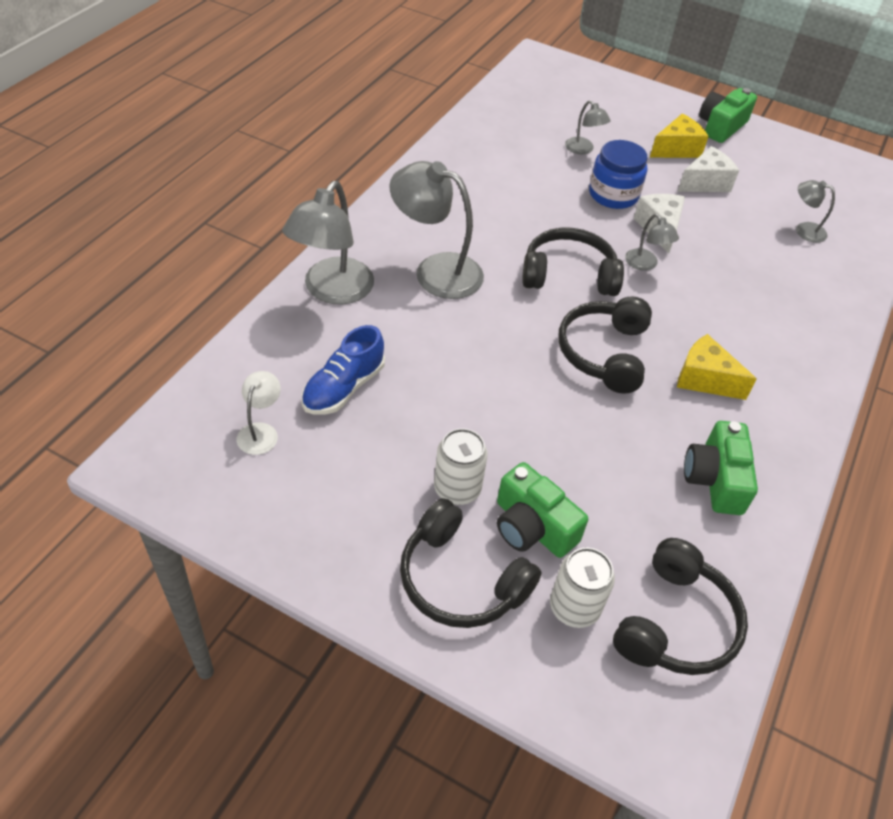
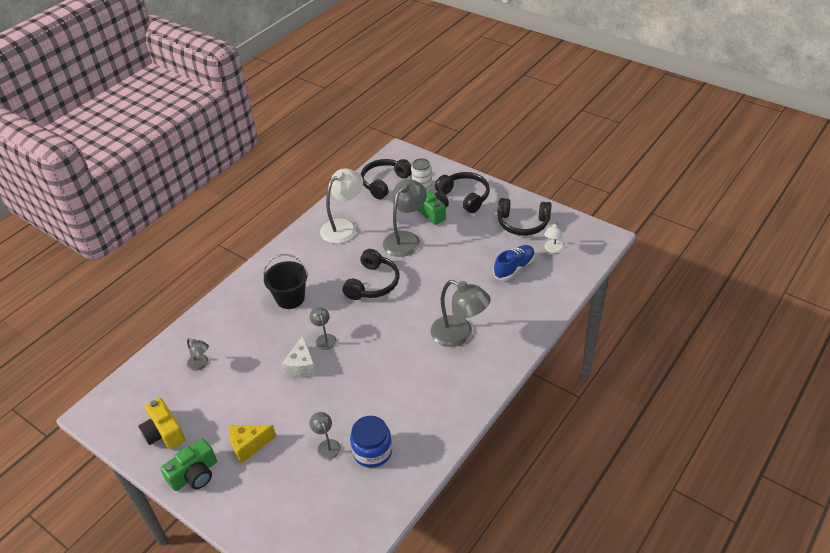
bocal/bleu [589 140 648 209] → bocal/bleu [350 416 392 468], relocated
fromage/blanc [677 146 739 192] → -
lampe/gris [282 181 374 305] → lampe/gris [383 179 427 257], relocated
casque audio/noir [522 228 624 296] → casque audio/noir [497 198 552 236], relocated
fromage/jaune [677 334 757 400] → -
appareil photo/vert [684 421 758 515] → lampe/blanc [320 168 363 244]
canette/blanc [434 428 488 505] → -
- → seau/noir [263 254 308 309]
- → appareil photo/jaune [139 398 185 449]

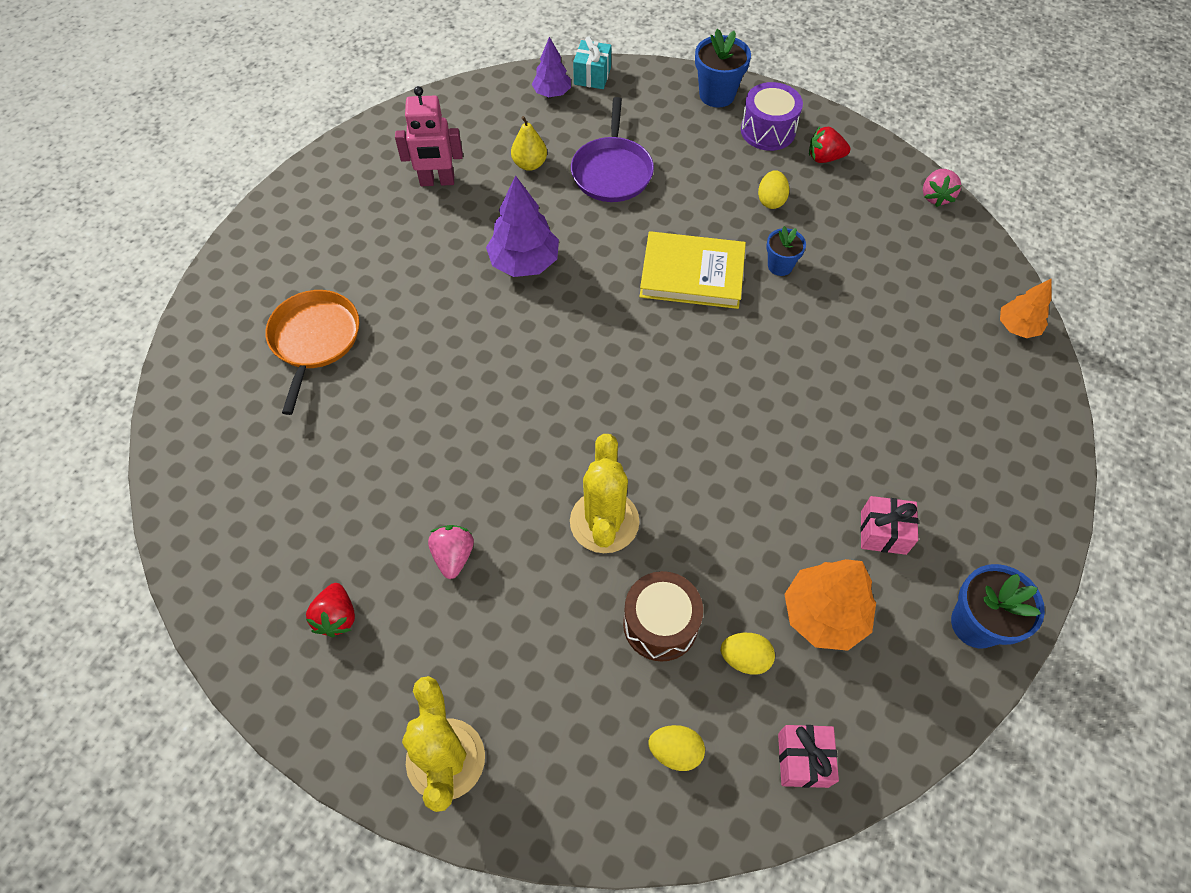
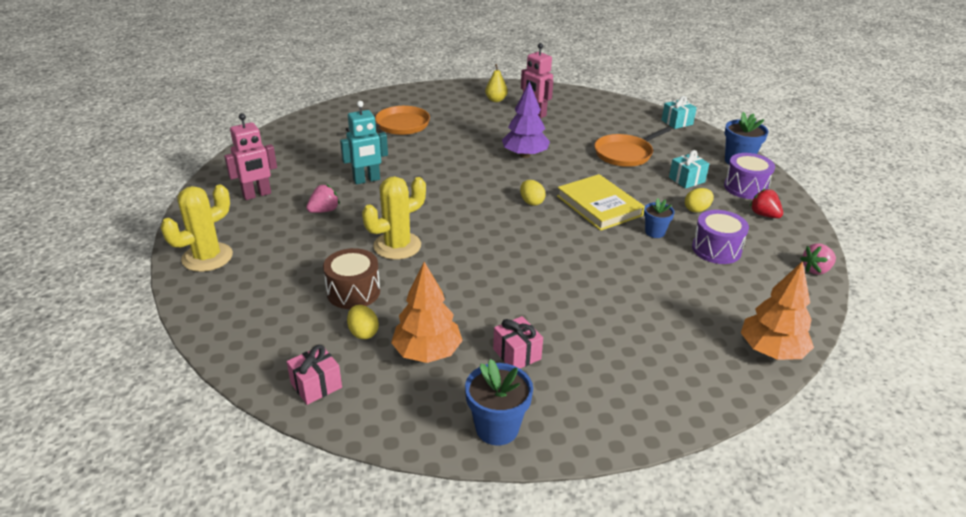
arbre/violet [532 37 571 97] → -
poêle/violet [571 97 654 202] → poêle/orange [594 127 672 167]
poire/jaune [511 116 547 171] → poire/jaune [485 64 508 102], relocated
arbre/orange [1000 278 1052 338] → arbre/orange [741 261 814 360], x1.61
fraise/rouge [306 583 355 637] → robot/rose [224 113 277 200]
œuf/jaune [648 725 705 771] → œuf/jaune [520 180 546 206], relocated
- → robot/turquoise [340 101 388 184]
- → cadeau/turquoise [669 150 709 189]
- → tambour/violet [692 210 749 264]

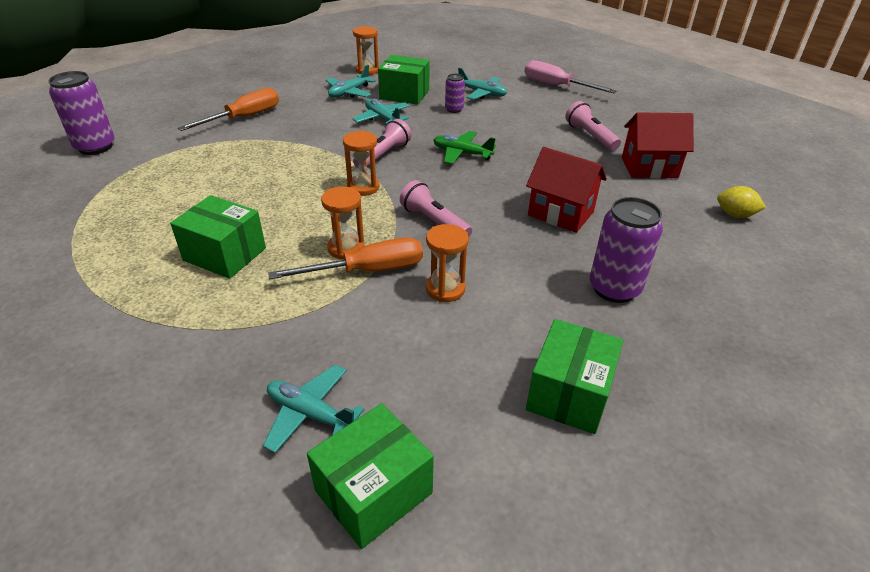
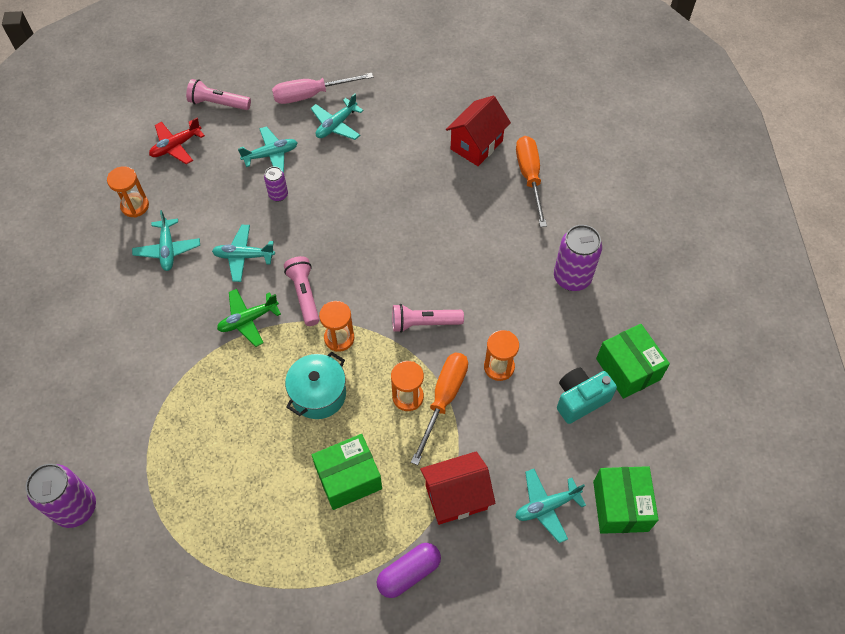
boîte/vert [378 55 430 105] → -
tournevis/orange [178 88 279 131] → tournevis/orange [516 136 547 227], relocated
lampe de poche/rose [565 101 621 151] → lampe de poche/rose [186 79 251 110], relocated
avion/vert [433 131 496 164] → avion/vert [217 289 281 347], relocated
maison/rouge [526 147 607 233] → maison/rouge [420 452 495 525], relocated
citron/jaune [717 186 766 218] → -
- → avion/turquoise [311 94 364 140]
- → avion/rouge [149 118 205 164]
- → marmite/turquoise [285 352 346 419]
- → appareil photo/turquoise [557 367 617 424]
- → gélule/violet [377 543 441 598]

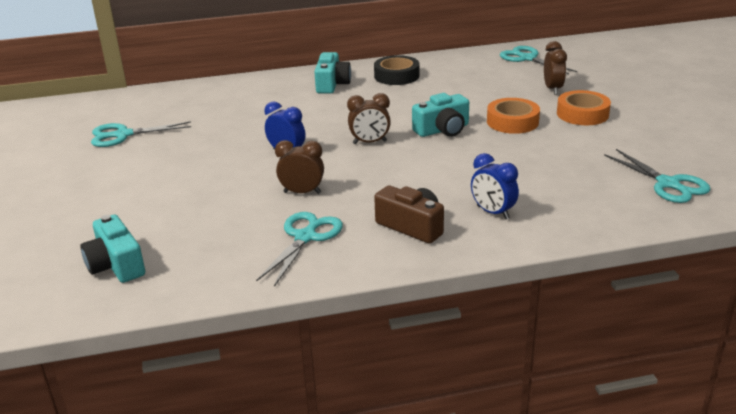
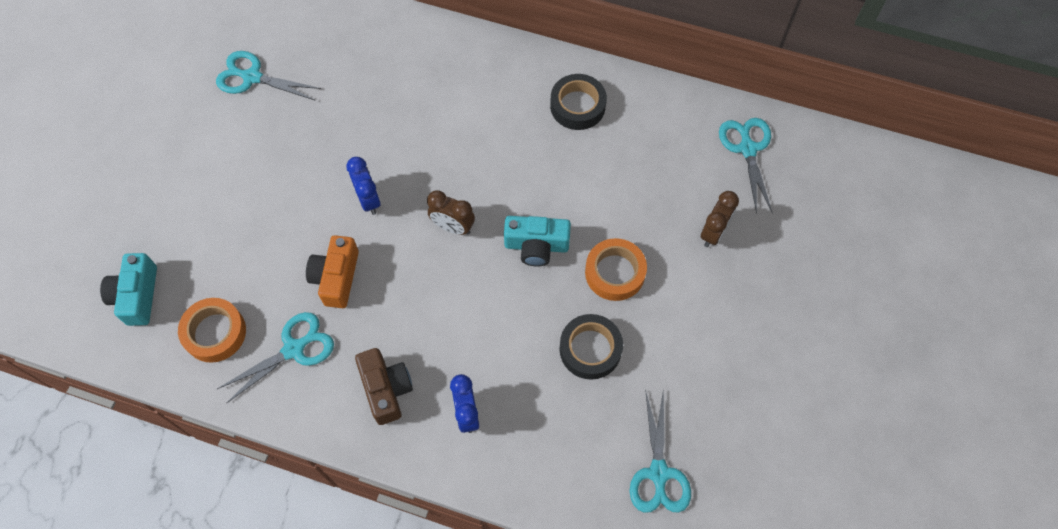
appareil photo/turquoise [315 52 351 94] → -
ruban adhésif/orange [557 90 611 125] → ruban adhésif/orange [178 298 246 363], relocated
réveil/marron [275 140 324 194] → appareil photo/orange [306 235 359 308]
- → ruban adhésif/noir [559 314 623 380]

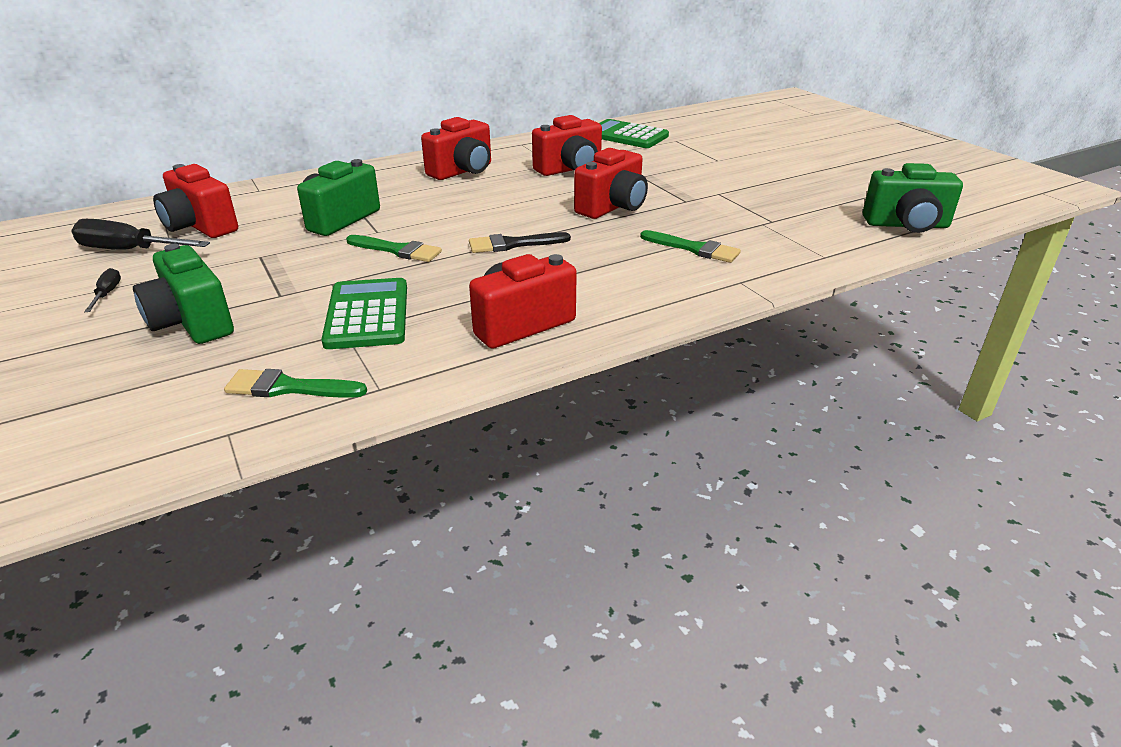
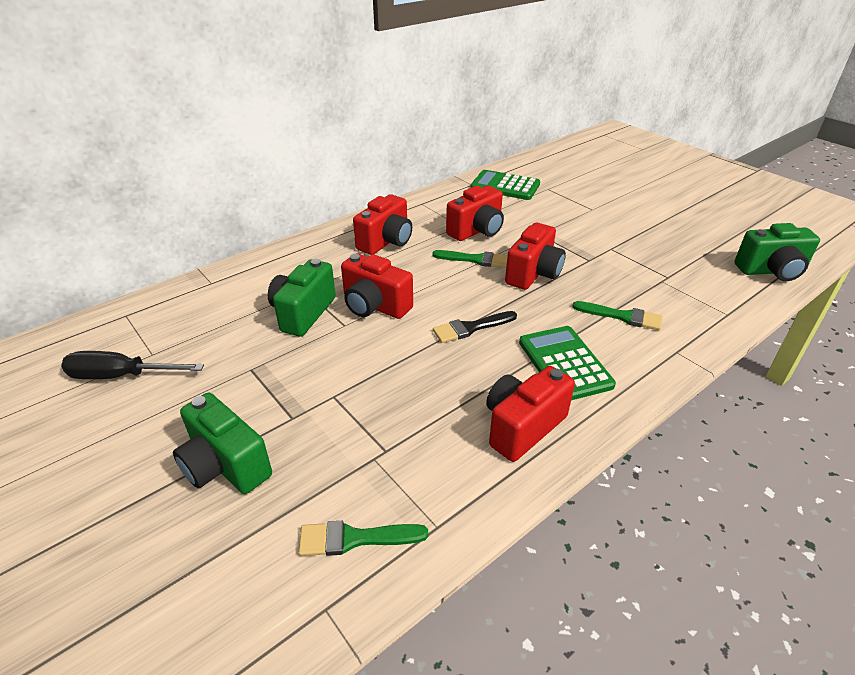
appareil photo/rouge [153 164 238 238] → appareil photo/rouge [341 254 413 319], relocated
pinceau/vert [346 235 442 262] → pinceau/vert [432 250 508 268], relocated
tournevis/noir [84 268 121 312] → -
calculatrice/vert [321 278 407 349] → calculatrice/vert [519 326 616 400], relocated

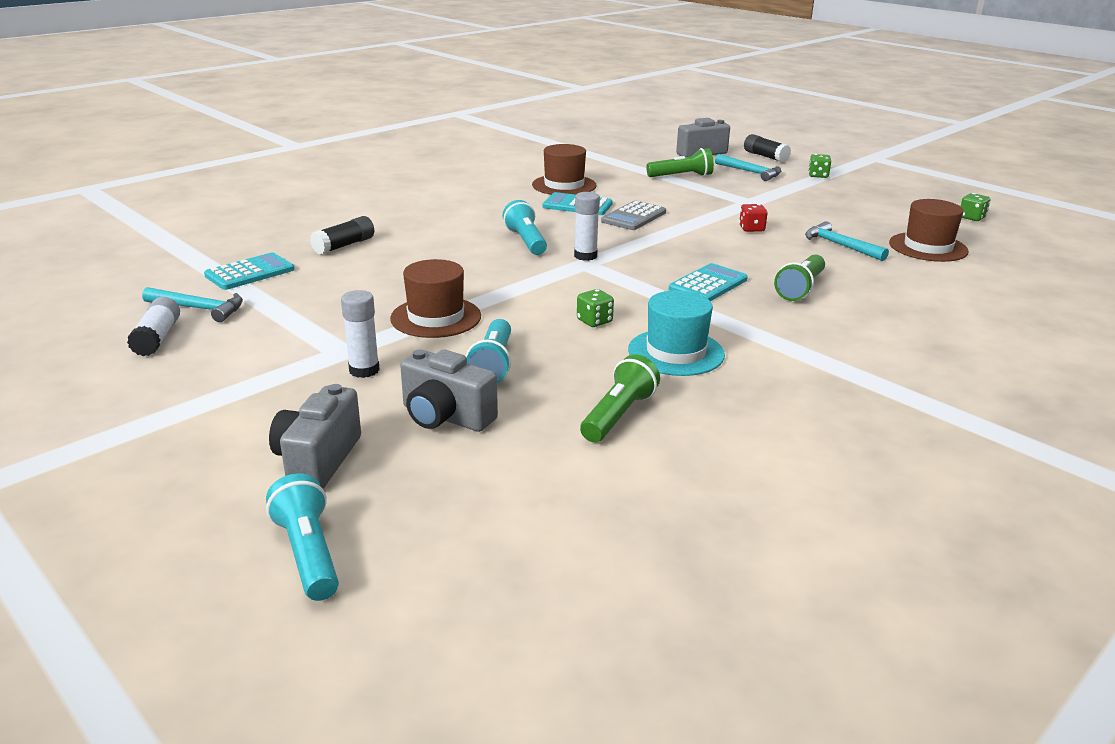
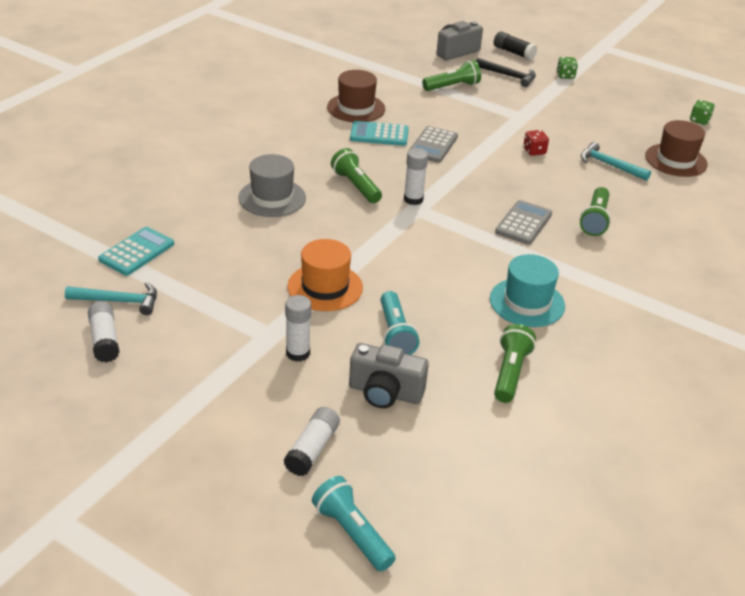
marteau/turquoise [715 154 781 181] → marteau/noir [476 58 536 87]
lampe de poche/turquoise [502 200 547 255] → lampe de poche/vert [331 148 382 203]
bâton de colle/noir [310 216 374 255] → -
chapeau/marron [390 259 481 338] → chapeau/orange [288 239 363 311]
calculatrice/turquoise [669 263 748 301] → calculatrice/gris [495 200 552 245]
dé/vert [577 289 614 327] → -
appareil photo/gris [269 384 361 489] → bâton de colle/blanc [284 407 340 476]
- → chapeau/gris [238 154 306 217]

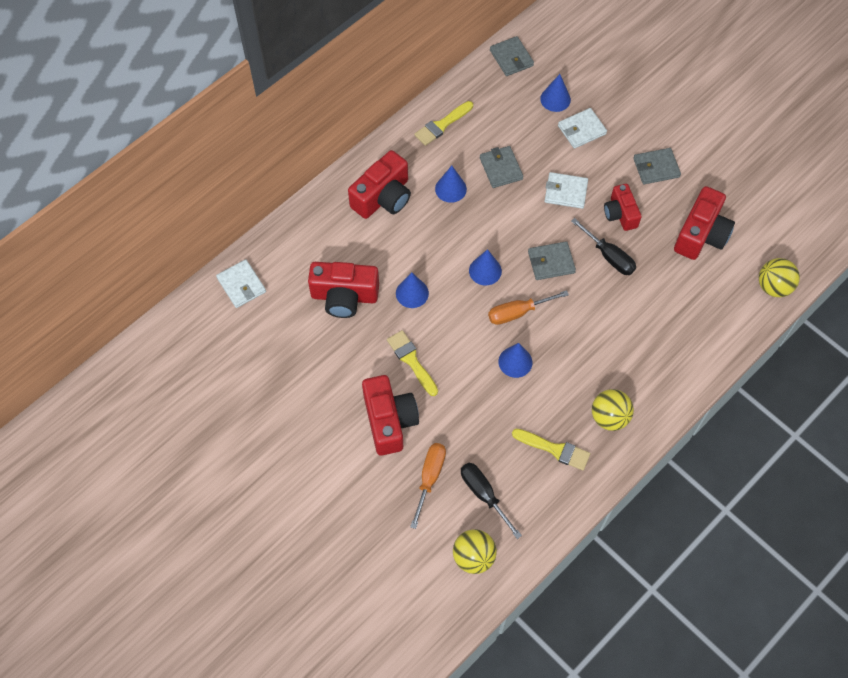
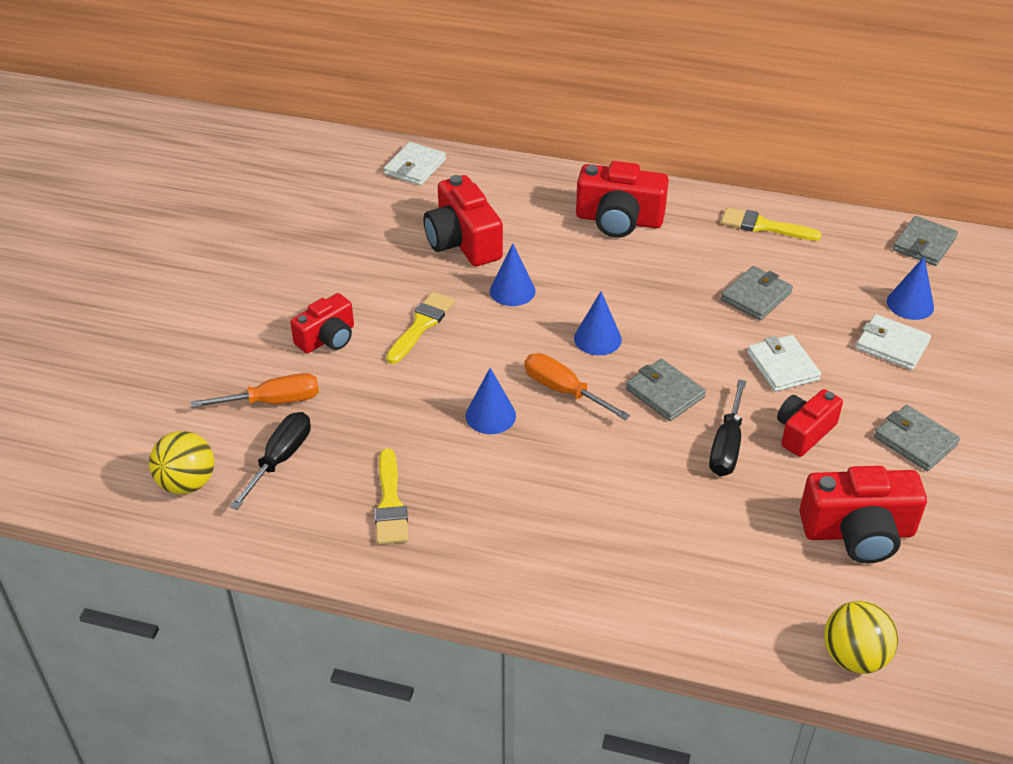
cône/bleu [435 166 467 203] → -
appareil photo/rouge [362 375 419 456] → appareil photo/rouge [290 293 354 353], x0.64
balle/jaune [592 389 634 431] → -

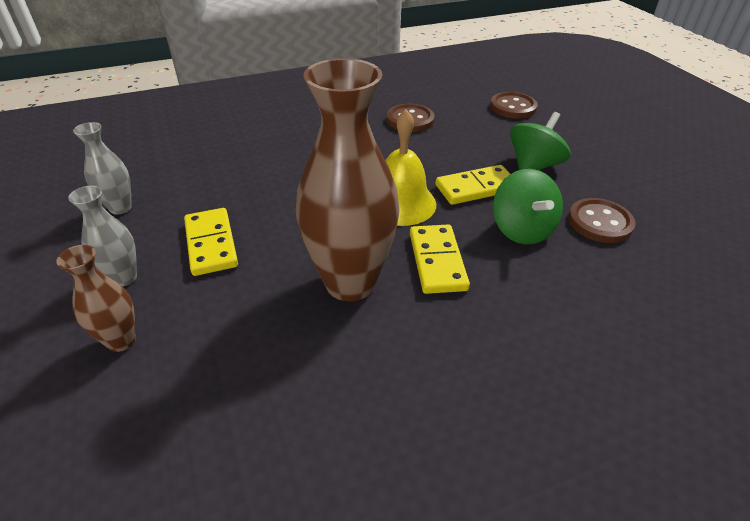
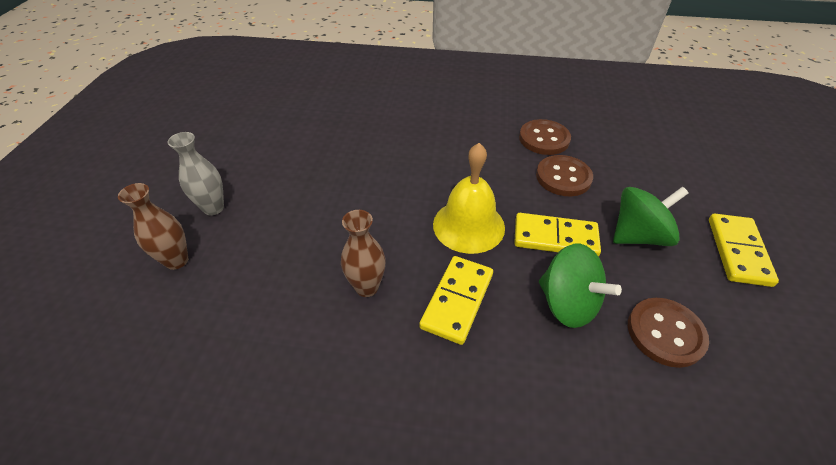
vase/marron [296 58 400 301] → vase/marron [341 210 385 297], x0.48
bouton/marron [490 92 538 119] → bouton/marron [536 155 593 196], relocated
vase/gris [73 122 132 215] → -
toupie/vert [493 169 563 245] → toupie/vert [539 244 622 328], 60 degrees counterclockwise
domino/jaune [184 208 238 276] → domino/jaune [709 214 779 287], relocated

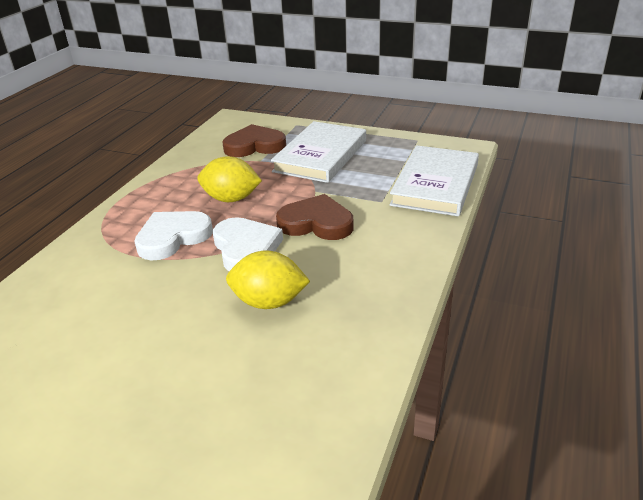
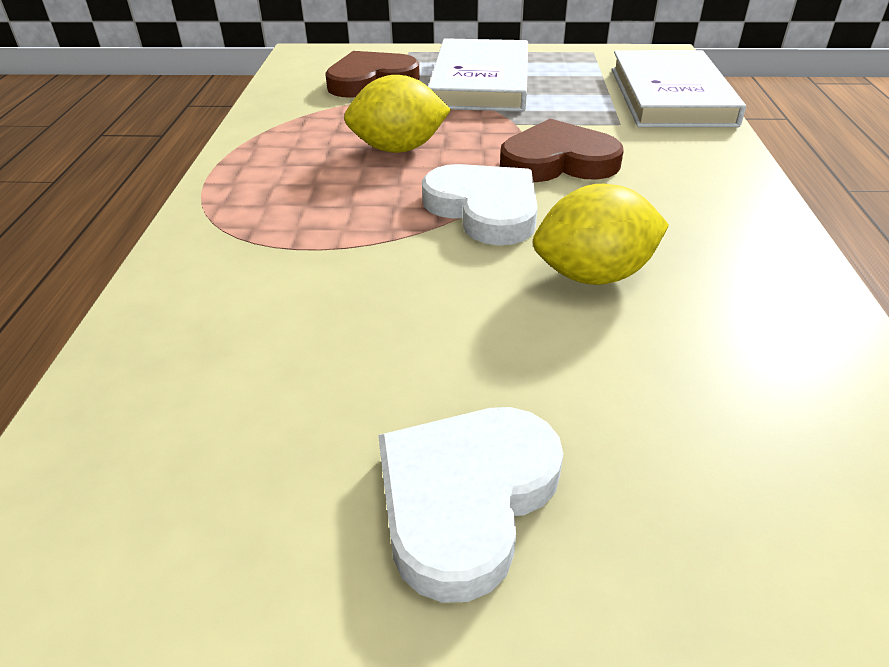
cœur/blanc [134 211 213 260] → cœur/blanc [378 407 564 603], relocated

